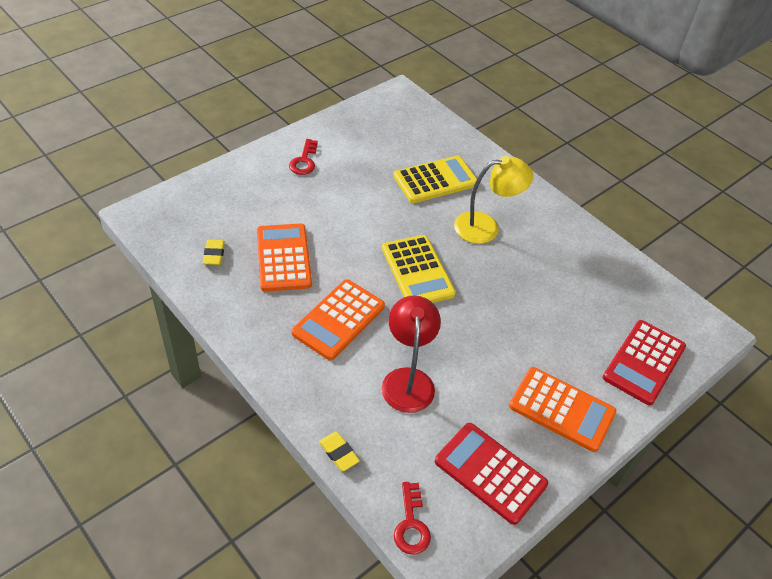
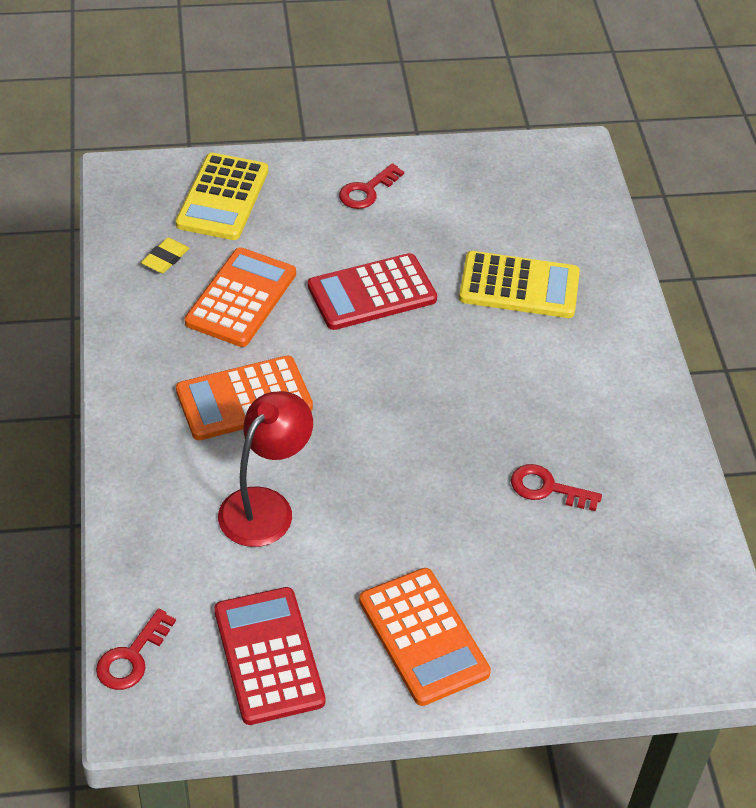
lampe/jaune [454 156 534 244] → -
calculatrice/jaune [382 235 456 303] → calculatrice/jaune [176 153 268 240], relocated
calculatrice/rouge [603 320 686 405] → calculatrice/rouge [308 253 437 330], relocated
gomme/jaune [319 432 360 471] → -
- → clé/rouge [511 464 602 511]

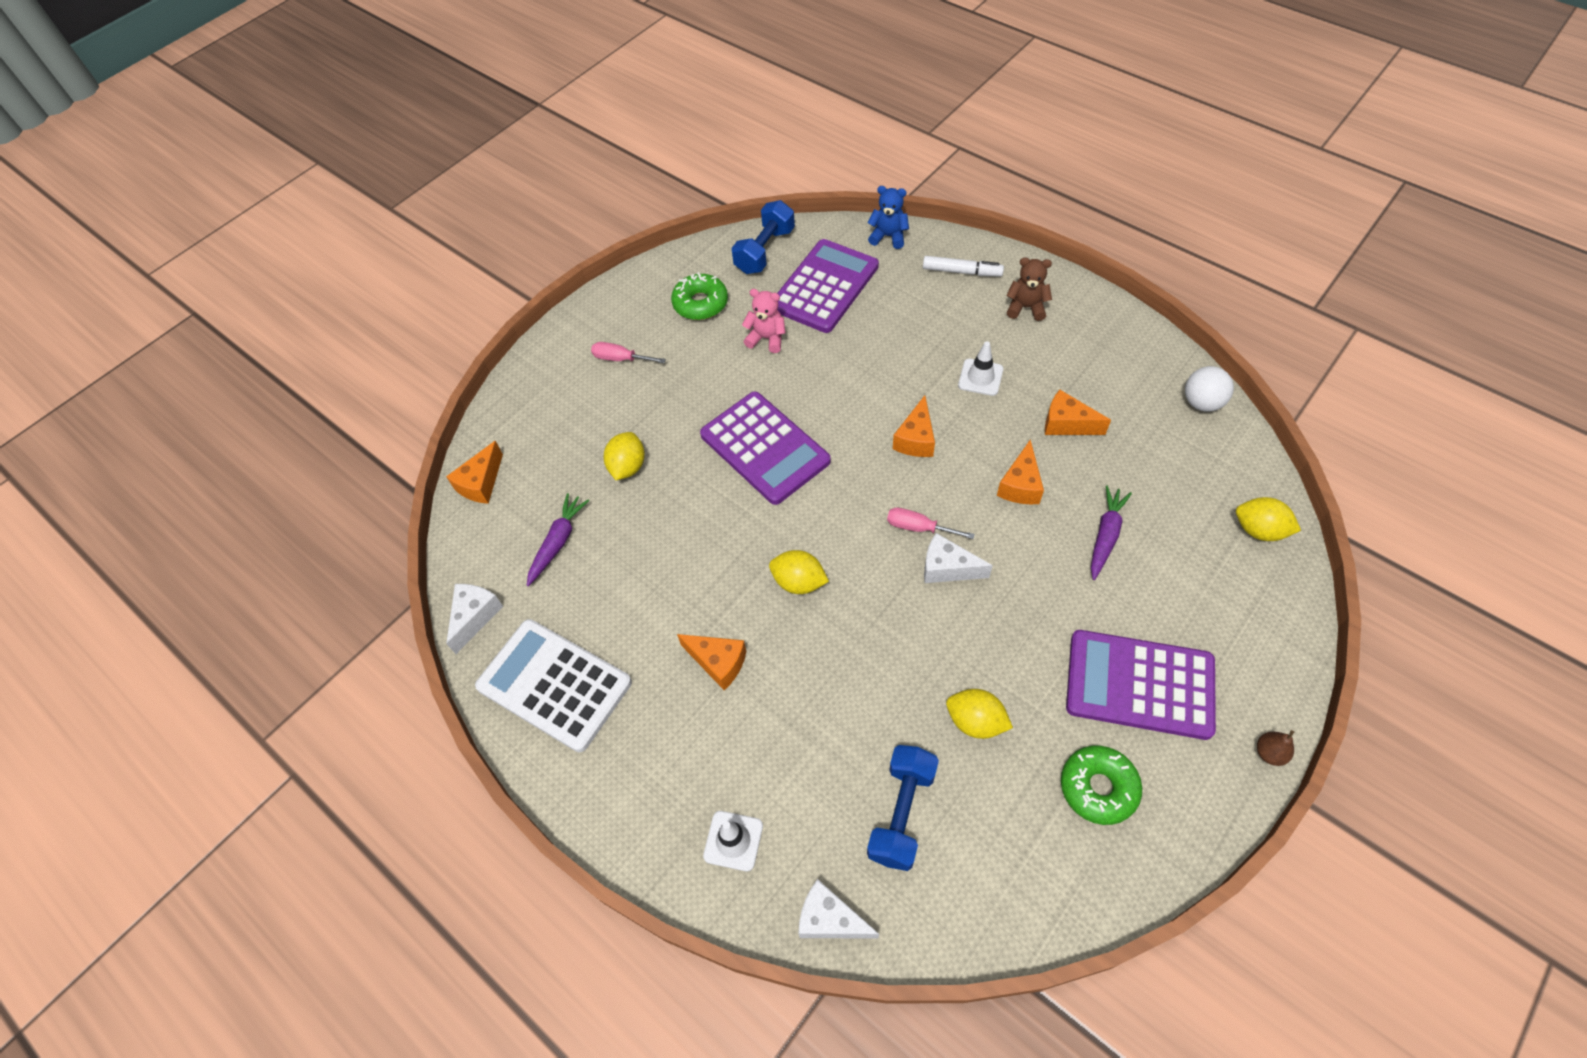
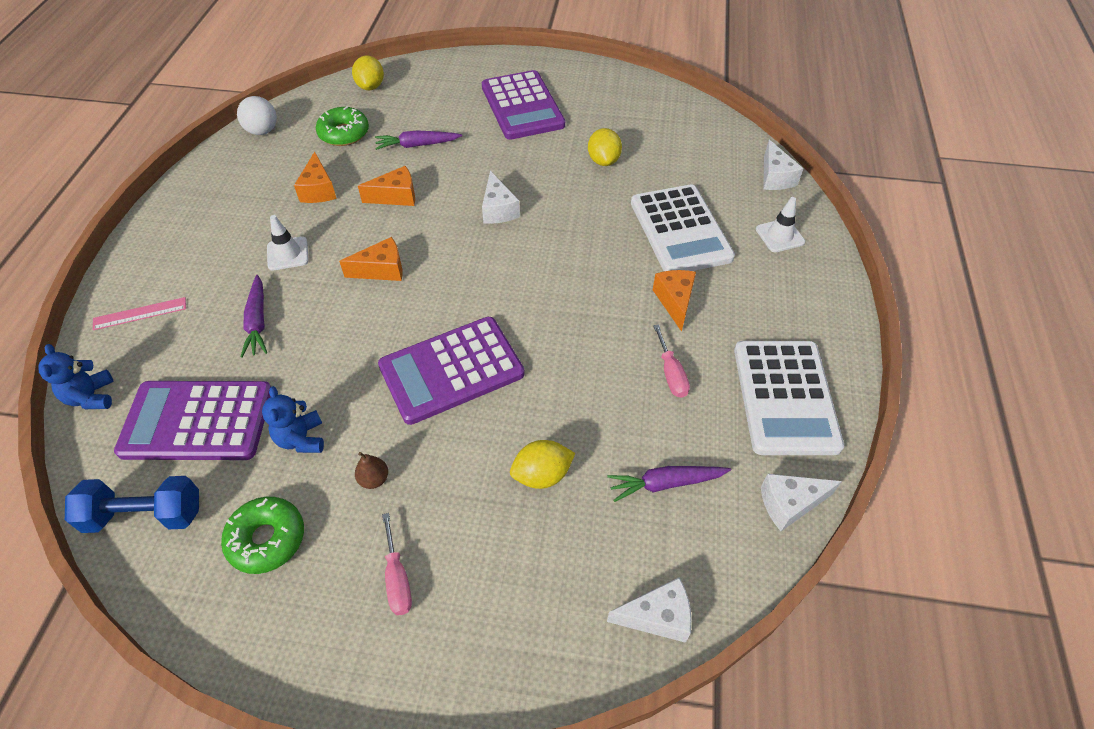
feutre/blanc [923 256 1004 277] → règle/rose [93 297 186 330]
ours en peluche/marron [1006 257 1052 321] → -
ours en peluche/rose [742 289 786 353] → ours en peluche/bleu [262 386 324 453]
calculatrice/violet [700 392 831 505] → calculatrice/violet [378 317 525 425], 135 degrees counterclockwise
fromage/orange [446 441 503 504] → fromage/blanc [607 577 692 643]
tournevis/rose [887 508 975 539] → tournevis/rose [653 324 690 398], relocated
citron/jaune [769 550 829 594] → -
poire/marron [1257 730 1294 766] → poire/marron [355 452 388 489], relocated
haltère/bleu [867 745 939 871] → -
beignet/vert [1061 745 1142 825] → beignet/vert [316 106 369 146], relocated
- → calculatrice/blanc [631 184 735 271]
- → carotte/violet [240 275 267 358]

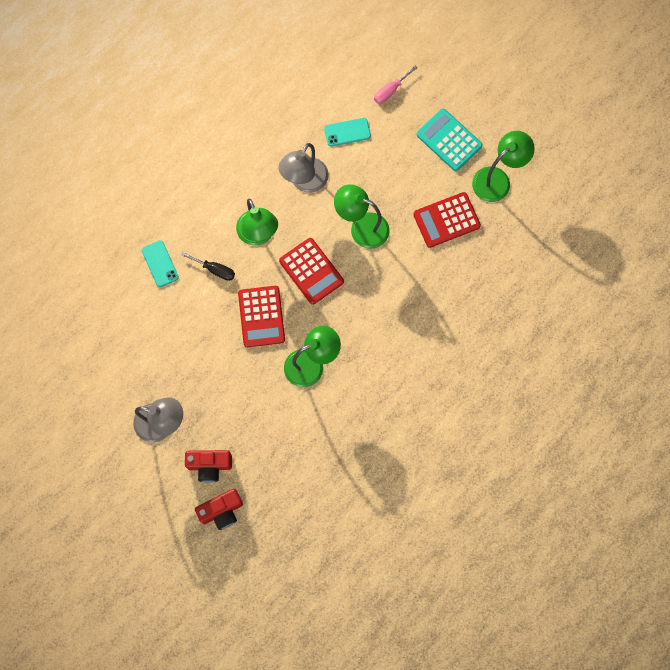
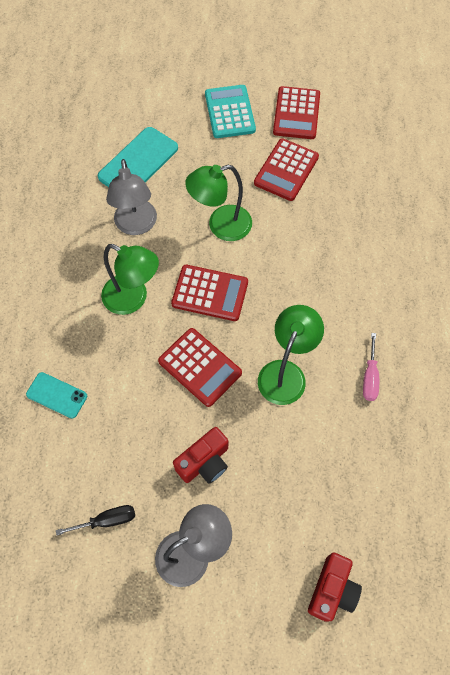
tournevis/rose [374 65 418 104] → tournevis/rose [363 333 379 401], relocated
calculatrice/turquoise [416 109 483 171] → calculatrice/turquoise [205 85 256 138], 75 degrees clockwise
téléphone/turquoise [324 118 371 147] → téléphone/turquoise [98 127 178 187], x1.68
lampe/vert [472 131 535 202] → calculatrice/rouge [273 86 320 139]
tournevis/noir [181 252 235 281] → tournevis/noir [56 505 135 535], relocated
appareil photo/rouge [185 450 232 483] → appareil photo/rouge [173 427 228 483], relocated

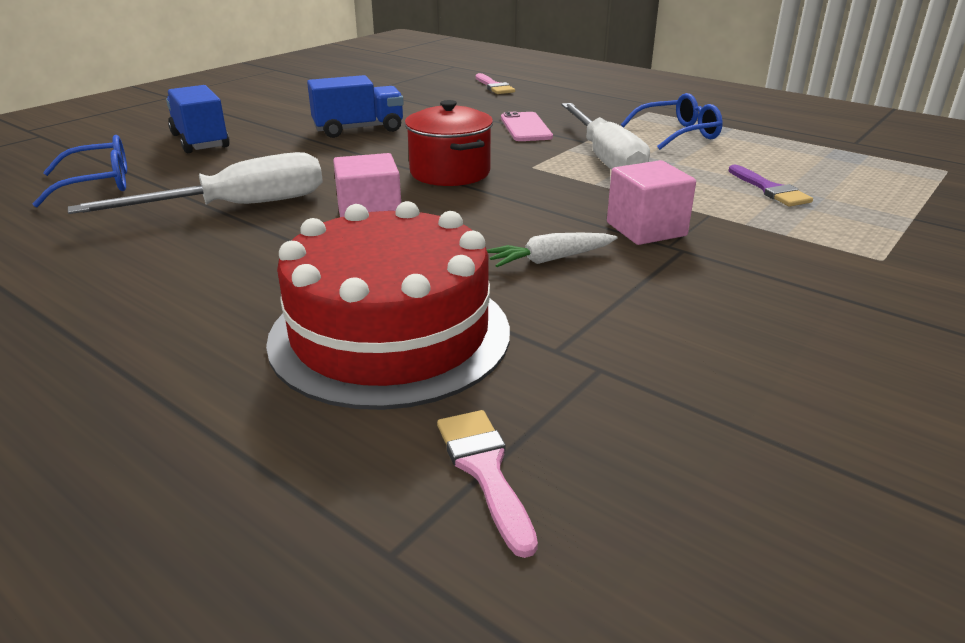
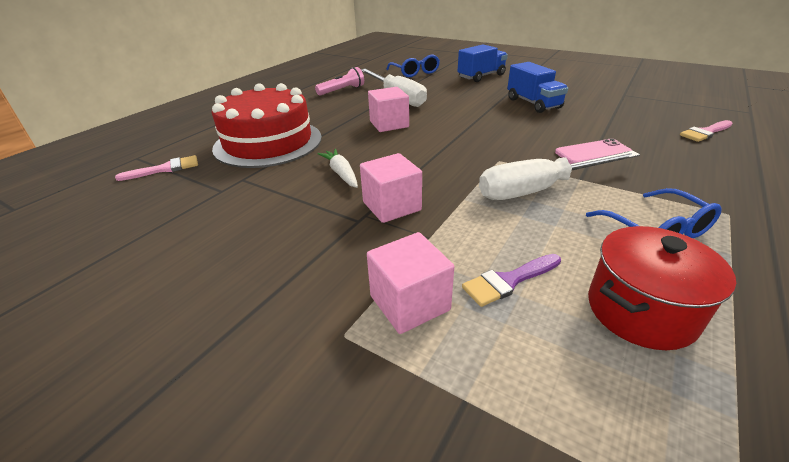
marmite/rouge [405 100 493 186] → marmite/rouge [588 226 736 350], relocated
- → lampe de poche/rose [315 67 364 96]
- → cube/rose [367 232 454 334]

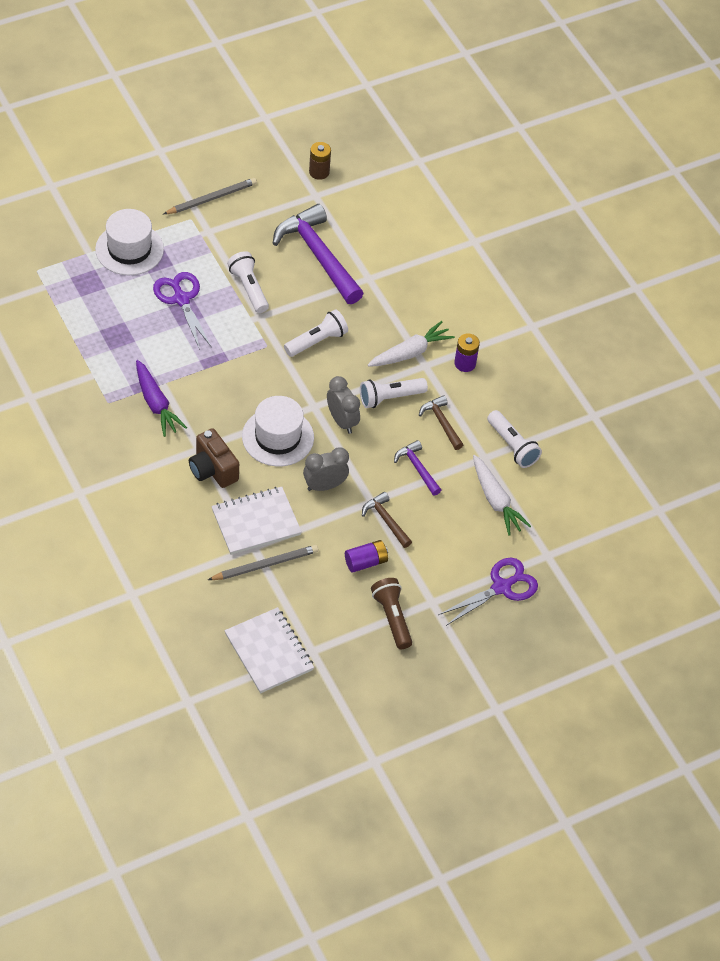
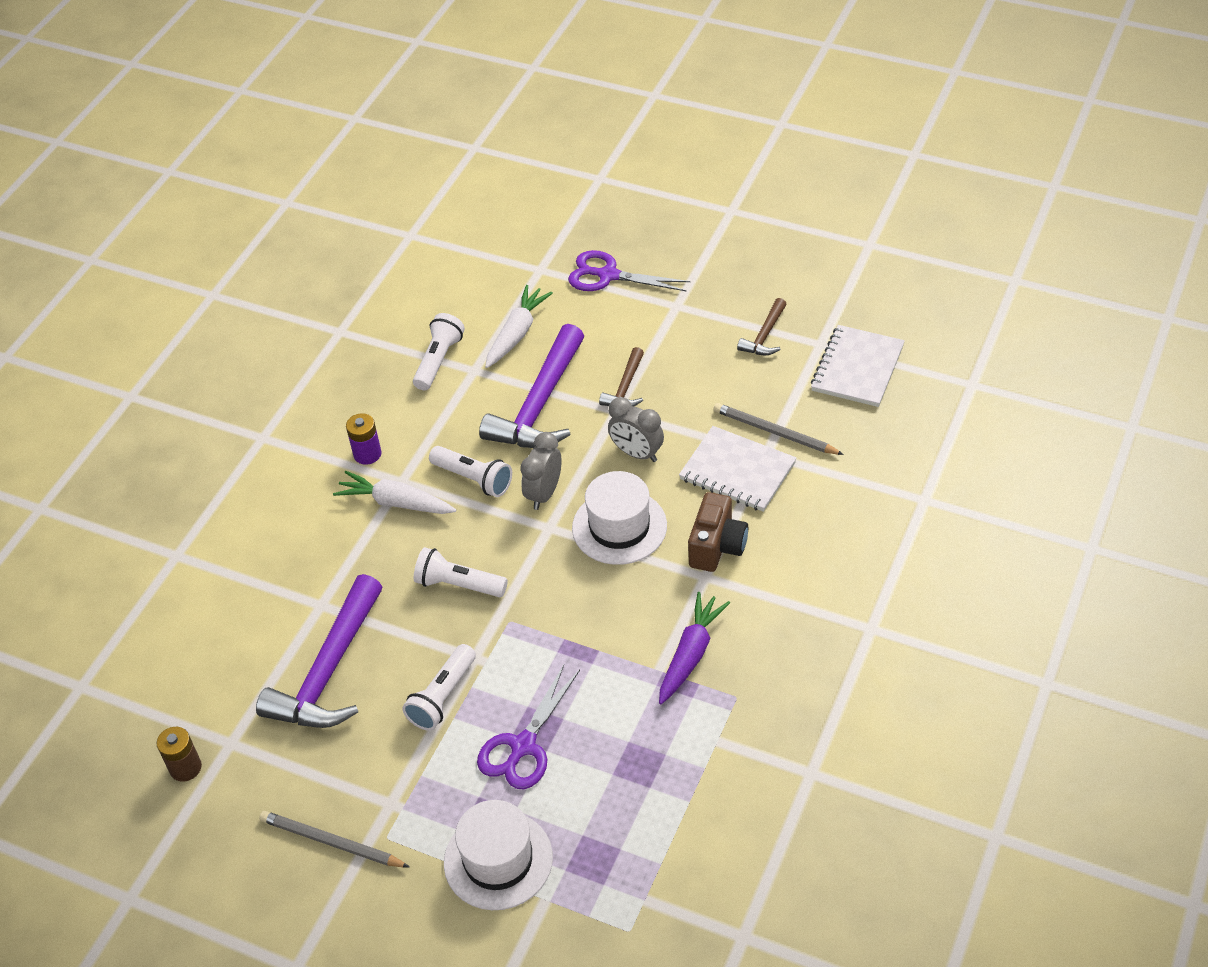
marteau/marron [419 395 463 450] → marteau/marron [737 298 787 355], relocated
marteau/violet [394 440 441 496] → marteau/violet [479 324 584 448], x2.04
pile/violet [345 540 388 573] → -
lampe de poche/marron [371 578 412 649] → -

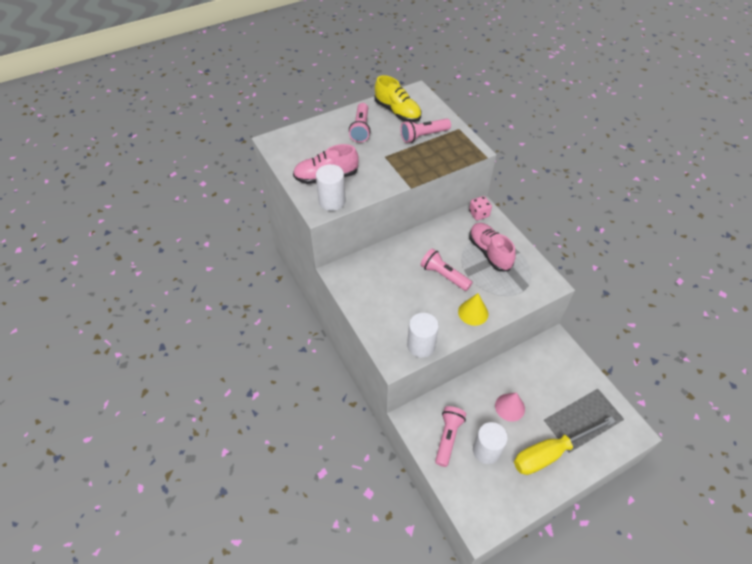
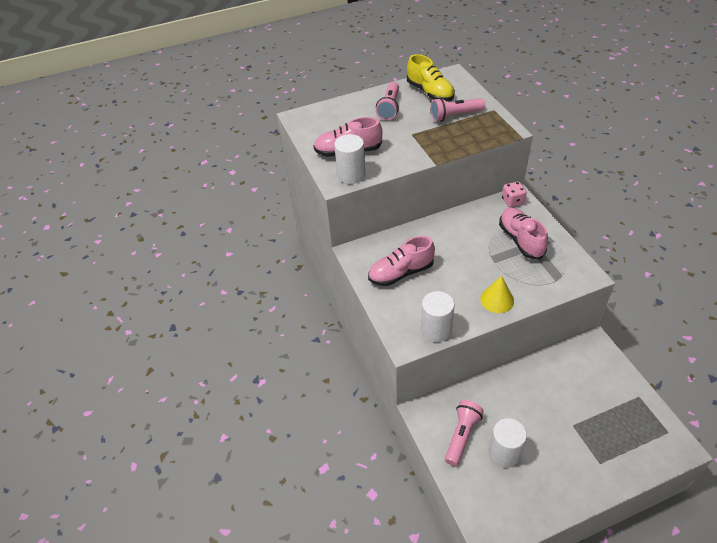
lampe de poche/rose [420 248 473 291] → -
cône/rose [495 392 525 422] → -
tournevis/jaune [514 416 616 475] → -
- → chaussure/rose [368 236 435 286]

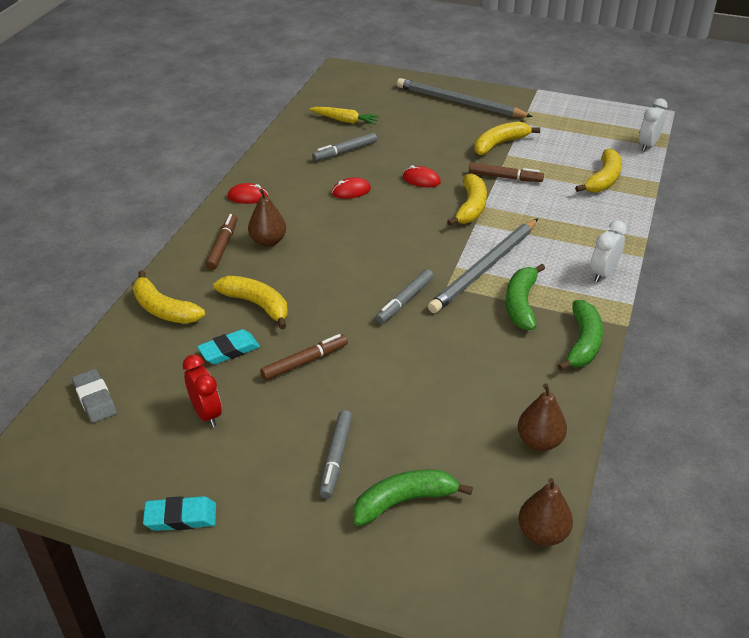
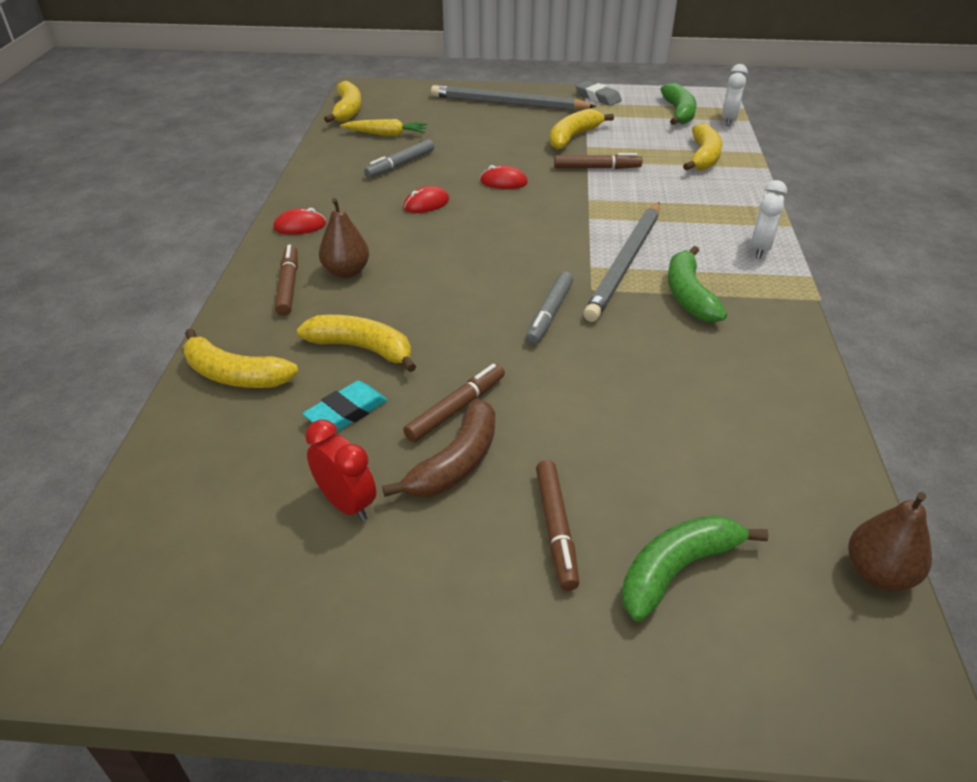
banane/jaune [447 173 487 226] → banane/jaune [324 81 362 123], relocated
banane/vert [558 300 603 371] → banane/vert [660 83 697 125], relocated
gomme/gris [72 369 117 423] → gomme/gris [576 81 622 106], relocated
poire/marron [518 383 567 451] → -
feutre/gris [319 410 353 499] → feutre/marron [536 460 579 591]
gomme/turquoise [143 496 216 531] → -
- → banane/marron [382 398 495 497]

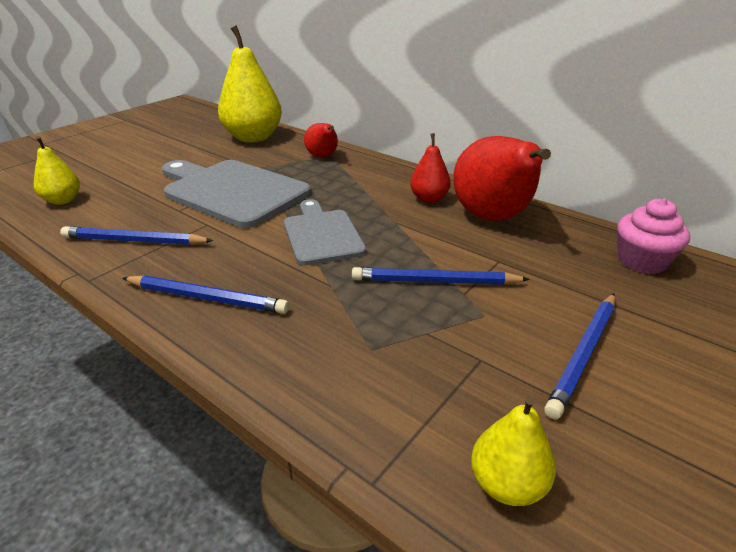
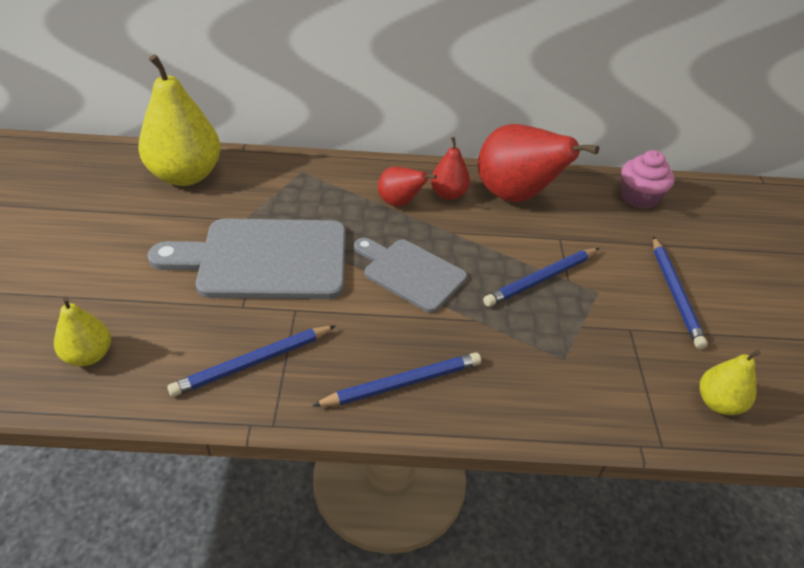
poire/rouge [304 123 338 157] → poire/rouge [378 166 437 207], relocated

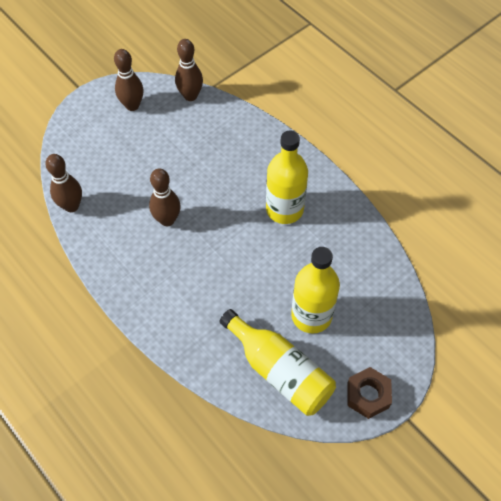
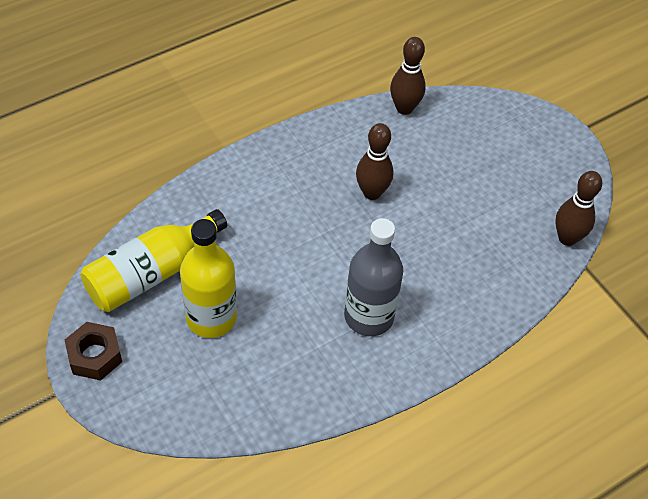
quille/marron [114 49 144 111] → -
bouteille/jaune [266 131 308 224] → bouteille/gris [344 218 404 336]

